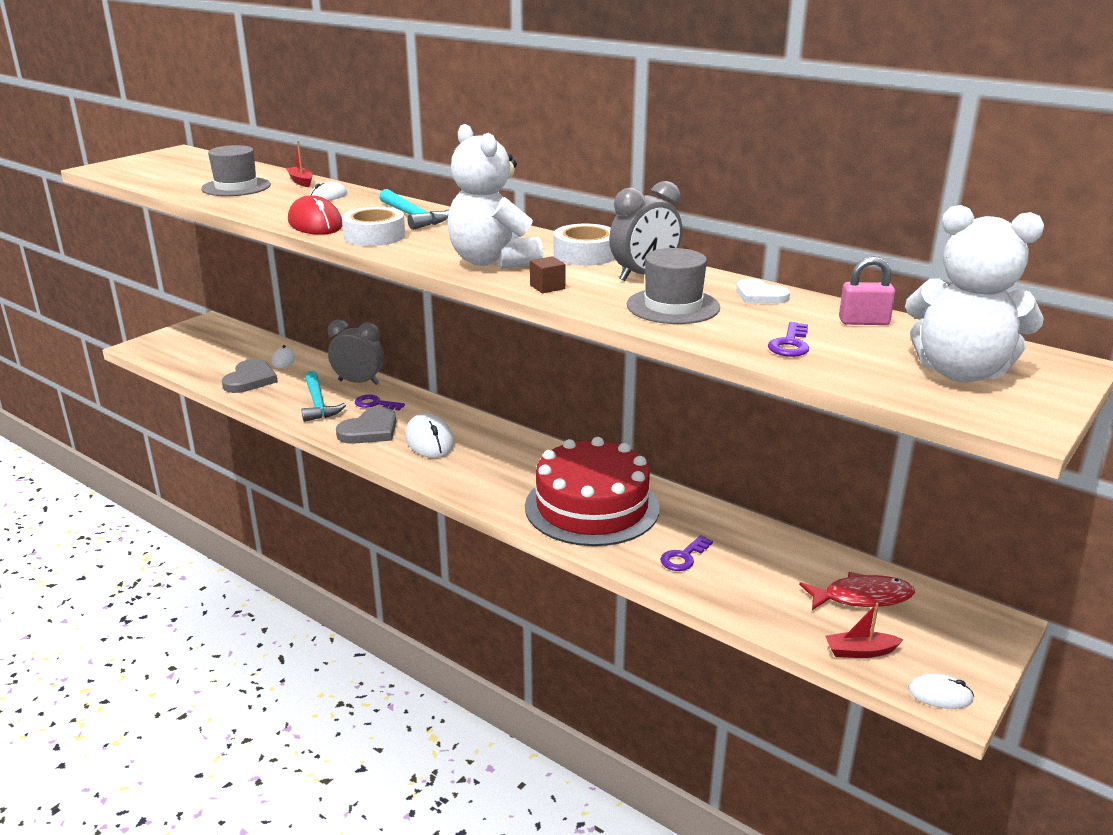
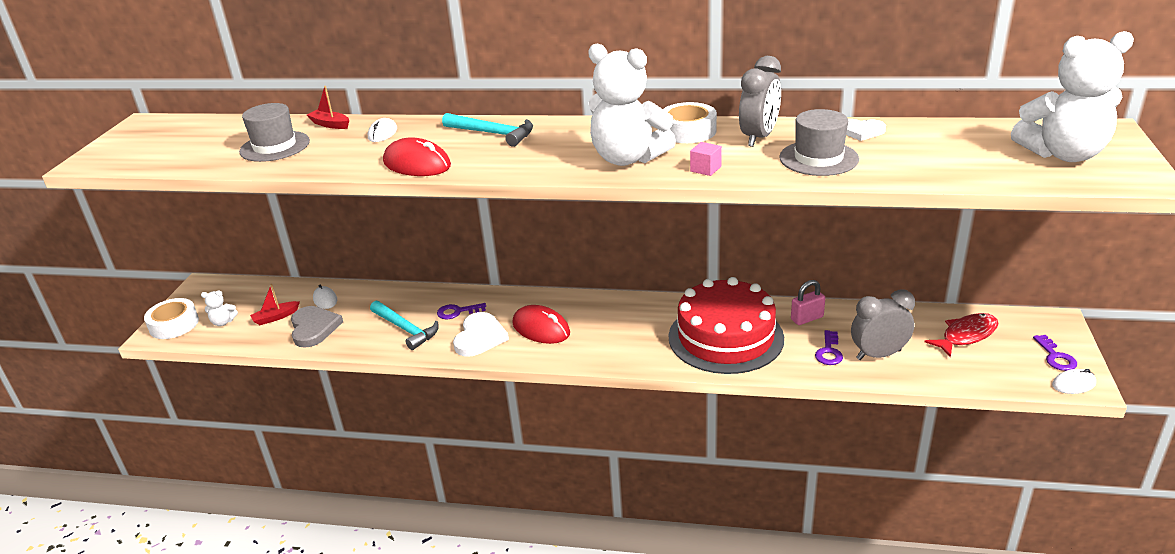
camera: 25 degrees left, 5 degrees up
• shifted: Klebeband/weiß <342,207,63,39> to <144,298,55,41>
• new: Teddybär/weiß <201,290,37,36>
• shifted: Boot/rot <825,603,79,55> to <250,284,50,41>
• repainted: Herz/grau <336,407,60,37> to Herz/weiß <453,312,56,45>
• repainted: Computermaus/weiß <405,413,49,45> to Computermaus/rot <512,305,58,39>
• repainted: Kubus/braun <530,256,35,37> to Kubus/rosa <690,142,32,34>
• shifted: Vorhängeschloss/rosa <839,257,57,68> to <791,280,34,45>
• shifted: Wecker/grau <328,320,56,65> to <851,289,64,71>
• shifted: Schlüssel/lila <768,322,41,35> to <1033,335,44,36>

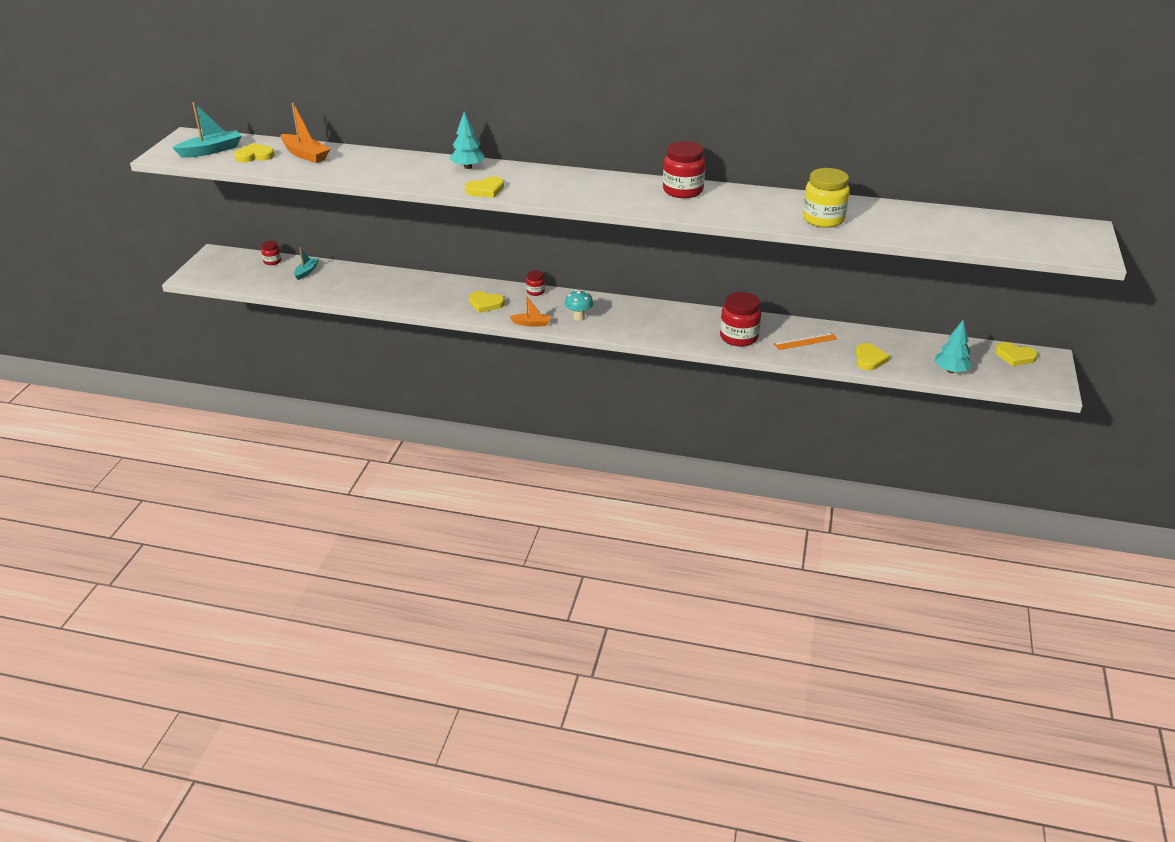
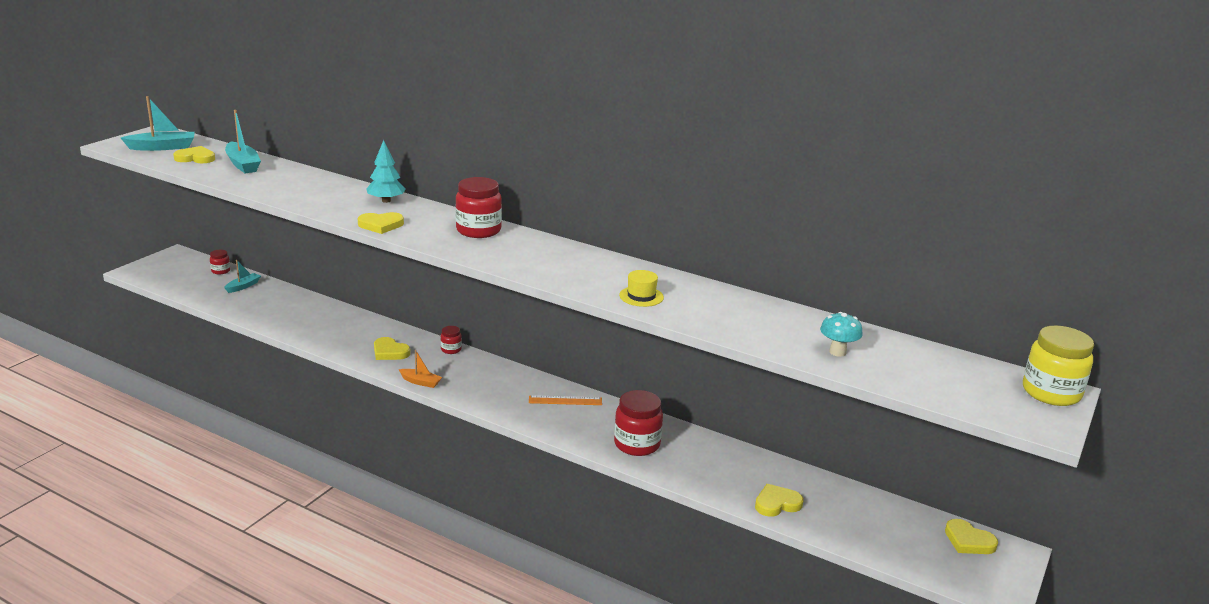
camera: 15 degrees right, 10 degrees down
• repainted: Boot/orange <280,103,50,60> to Boot/türkis <225,110,36,63>
• shifted: Einmachglas/rot <663,141,42,57> to <455,177,47,61>
• shifted: Lineal/orange <773,333,64,17> to <529,395,73,10>
• new: Hut/gelb <619,270,45,37>
• rotated: Herz/gelb <855,343,35,27> = <755,484,49,33> 135 degrees counterclockwise
• shifted: Pilz/türkis <565,290,28,31> to <820,312,43,45>
• shifted: Einmachglas/gelb <803,168,47,60> to <1023,326,71,80>
• gone: Baum/türkis <934,320,38,53>

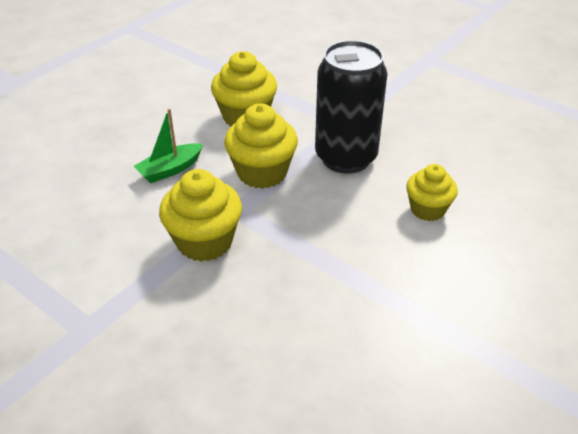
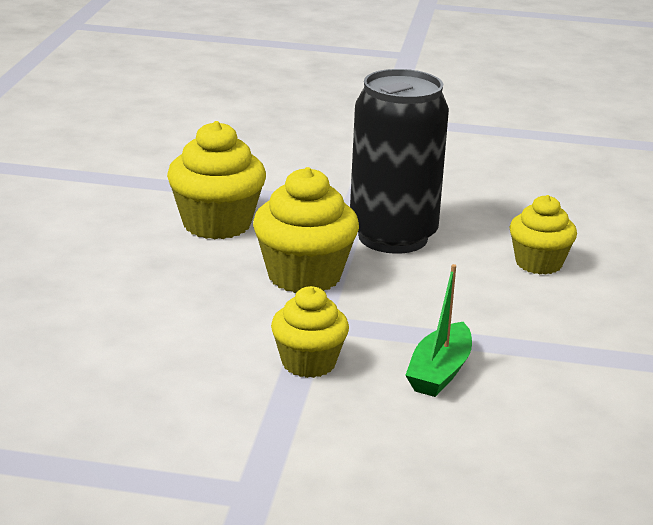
camera: 30 degrees left, 15 degrees down
• scaled: Muffin/gelb <159,169,83,93> = <271,286,78,92> x0.66
• shifted: Boot/grün <134,109,69,74> to <405,264,67,133>

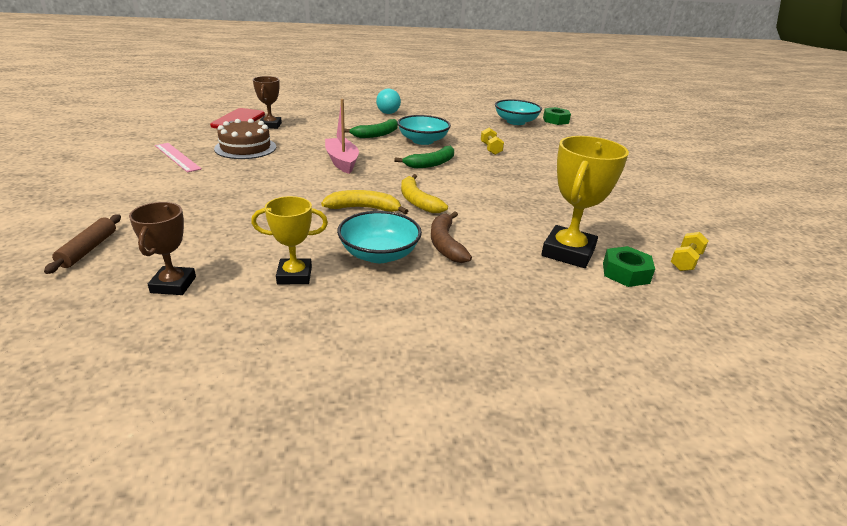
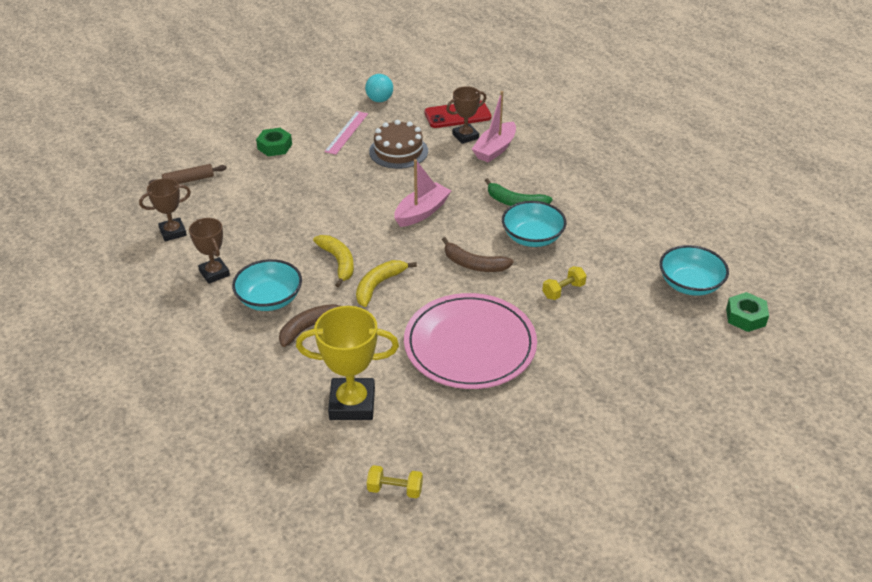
camera: 65 degrees right, 10 degrees up
• repainted: Pokal/gelb <251,196,77,88> to Pokal/braun <189,218,41,66>
• shifted: Sechskantmutter/grün <603,246,52,41> to <256,128,36,29>
• shifted: Ball/türkis <376,88,25,26> to <365,74,28,28>
• new: Teller/rosa <404,293,133,96>
• repainted: Banane/grün <394,146,60,22> to Banane/braun <442,237,72,35>
• new: Boot/rosa <472,91,44,72>

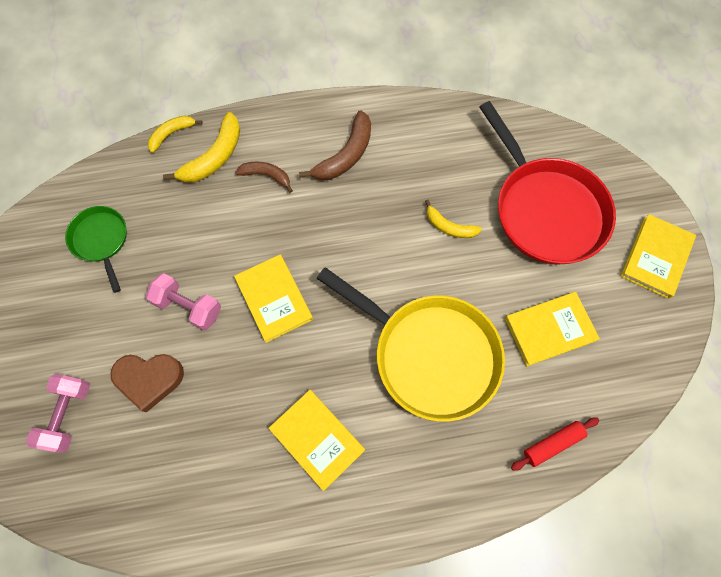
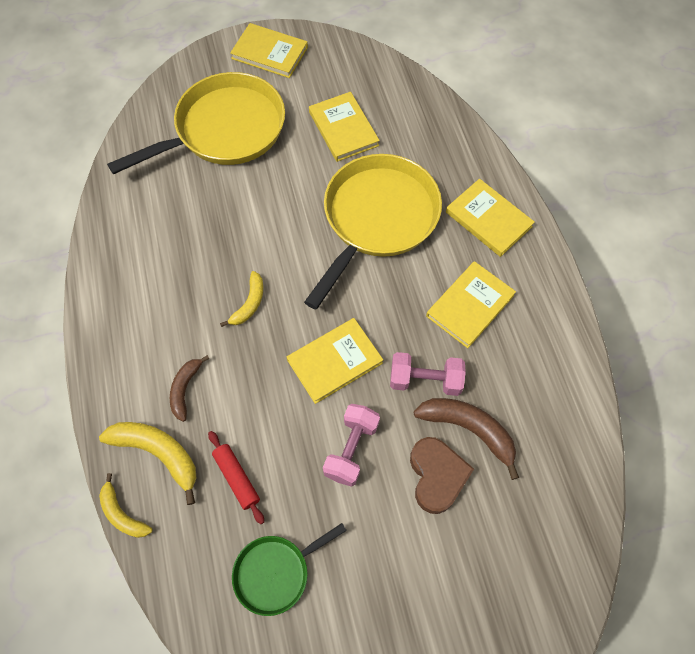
camera: 95 degrees left, 5 degrees down
• repainted: Pfanne/rot <479,101,137,164> to Pfanne/gelb <107,72,178,102>
• shifted: Nudelholz/rot <511,417,88,54> to <208,431,56,93>
• shifted: Banane/gelb <425,200,57,38> to <220,271,44,56>
• shifted: Hantel/rosa <26,374,64,79> to <390,352,76,44>
• shifted: Banane/braun <299,110,72,70> to <413,398,106,82>
• new: Buch/gelb <446,179,89,78>

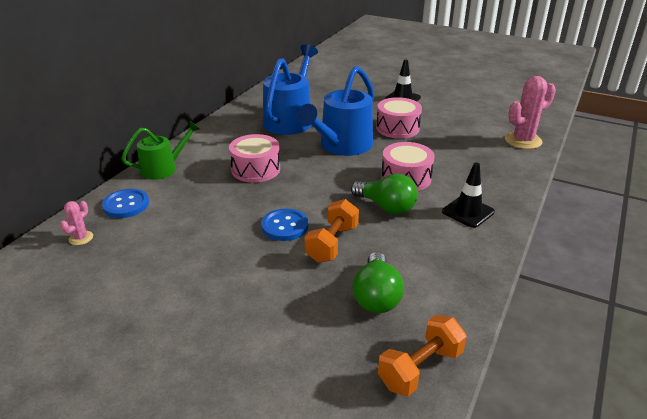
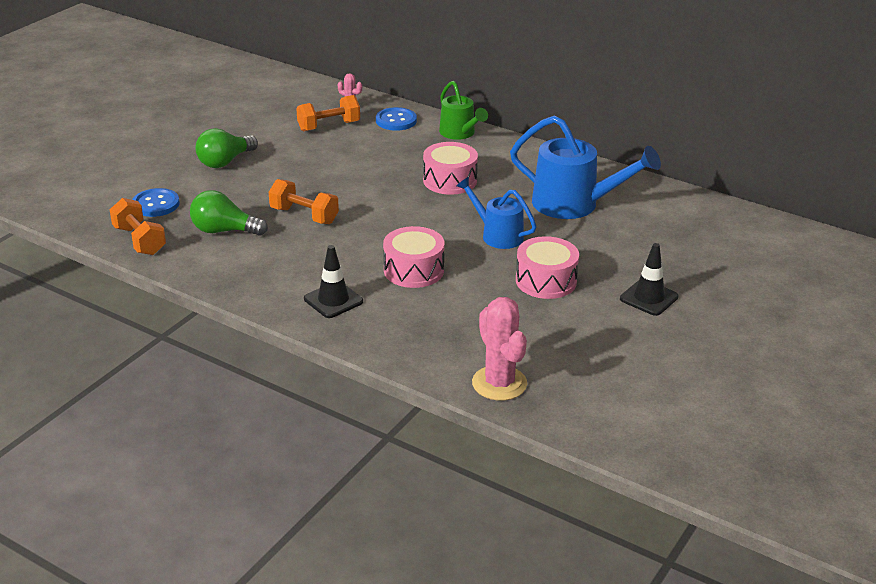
camera: 95 degrees right, 0 degrees up
• shifted: Knopf/blau <261,209,47,32> to <132,188,48,29>
• shifted: Glühbirne/grün <351,173,67,42> to <196,128,62,40>
• new: Hantel/orange <296,95,64,36>
• scaled: Gießkanne/blau <296,66,78,90> = <456,177,81,72> x0.61

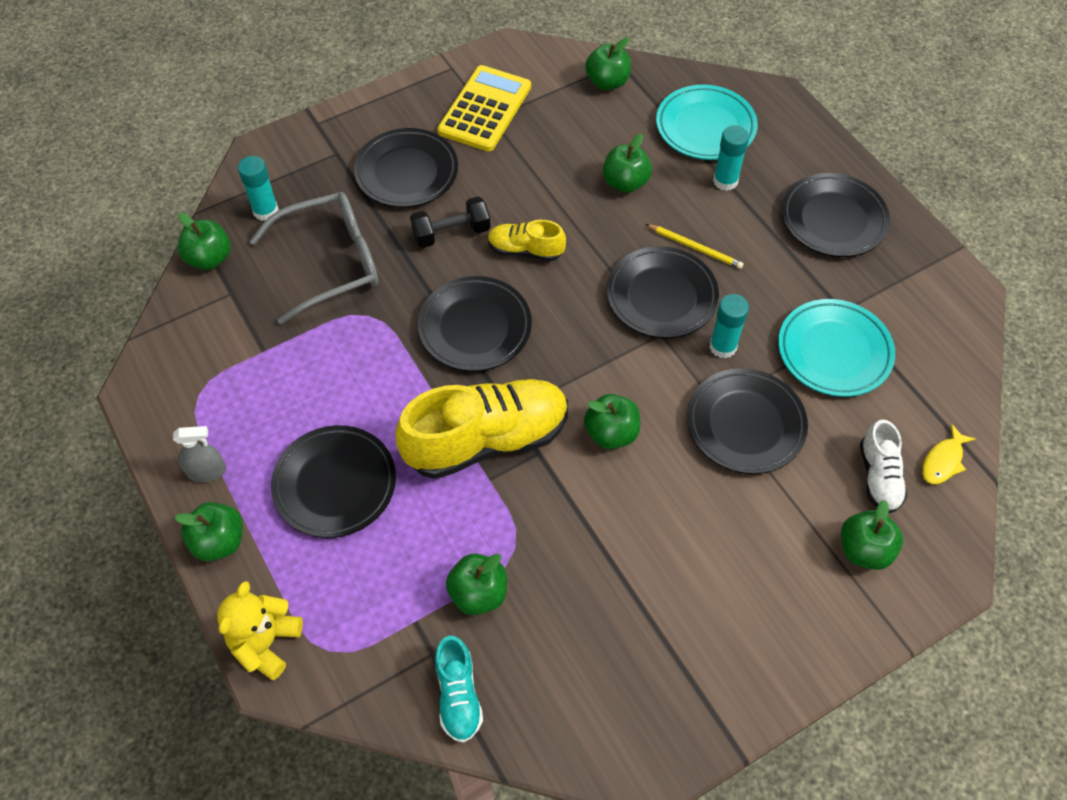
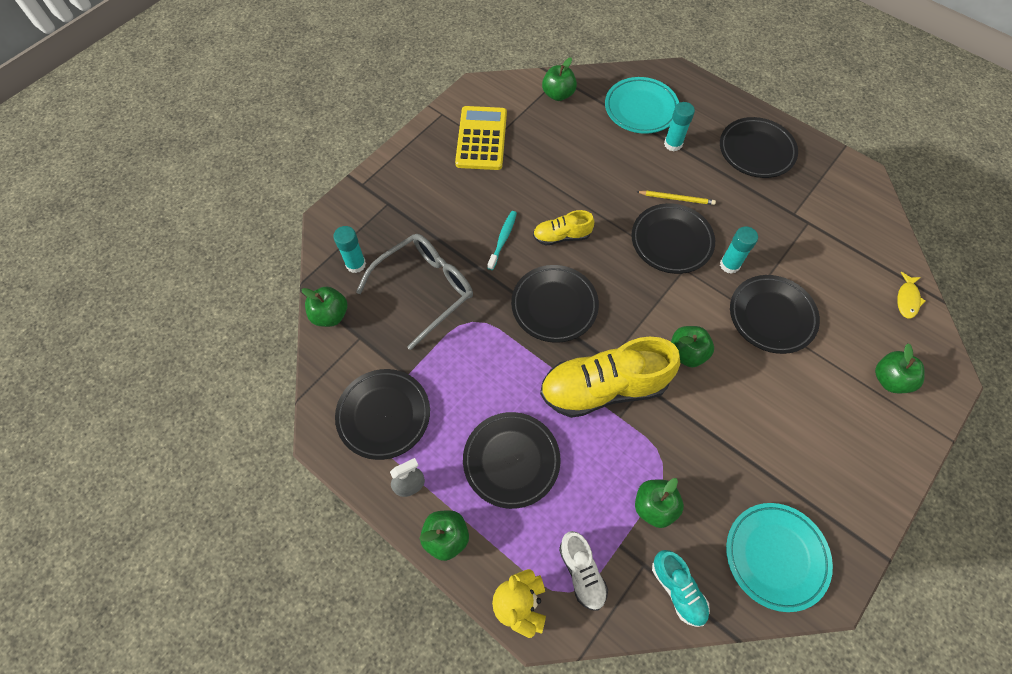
camera: 20 degrees left, 5 degrees up
• shifted: Teller/schwarz <354,128,104,80> to <335,369,95,91>
• swapped: Hantel/schwarz <410,197,81,51> to Zahnbürste/türkis <487,211,30,59>
• rotated: Schuh/gelb <395,379,173,100> = <540,337,140,81> 150 degrees counterclockwise
• shifted: Schuh/weiß <860,420,48,93> to <559,531,49,80>
• shifted: Teller/türkis <778,299,117,98> to <726,503,107,109>
• gone: Apfel/grün <603,133,49,60>

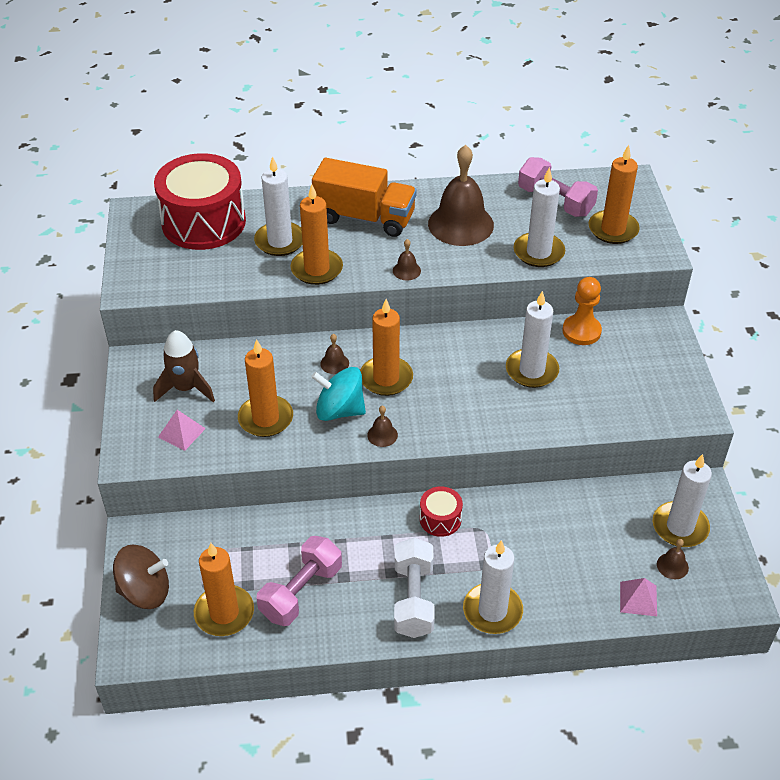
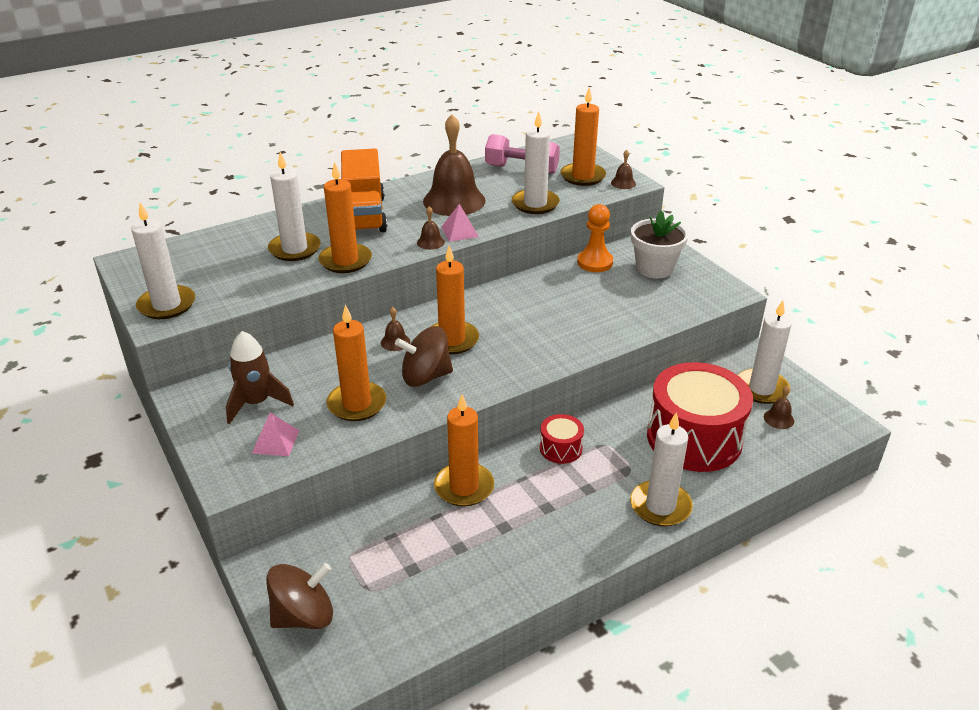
camera: 25 degrees left, 10 degrees down
• shifted: Kerze/weiß <506,291,53,97> to <131,202,64,117>
• rotated: Lastwagen/orange <312,158,105,79> = <341,149,46,83> 90 degrees clockwise
• repainted: Kreisel/türkis <311,367,55,54> to Kreisel/braun <395,326,58,61>
• shifted: Kerze/orange <194,543,60,93> to <434,395,60,112>
• shifted: Pyramide/rosa <620,578,37,38> to <441,204,38,38>
• shifted: Glocke/braun <367,406,31,41> to <611,150,25,39>
• new: Blumentopf/weiß <631,210,57,69>
• shifted: Trommel/rot <154,153,92,97> to <647,362,106,110>
• gone: Hantel/rosa <256,536,86,90>
• gone: Hantel/weiß <394,538,41,100>

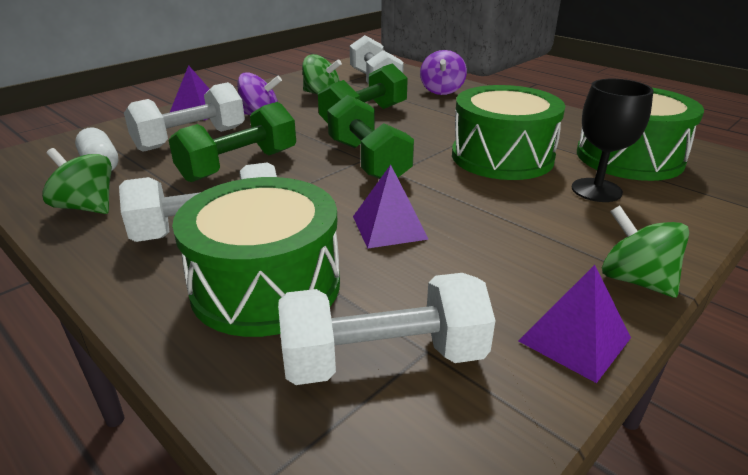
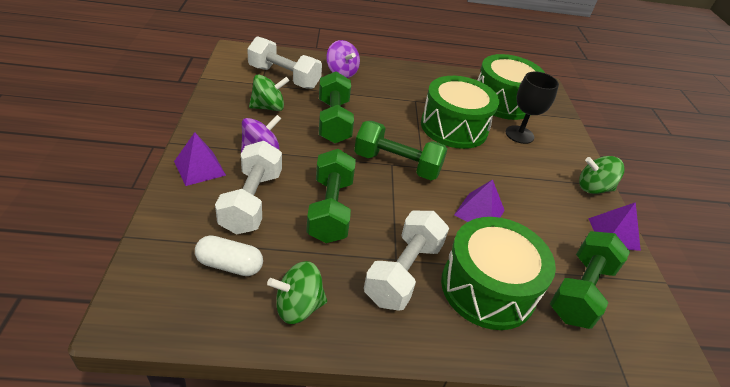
camera: 50 degrees left, 10 degrees up
• repainted: Hantel/weiß <278,273,217,112> to Hantel/grün <550,231,80,98>

